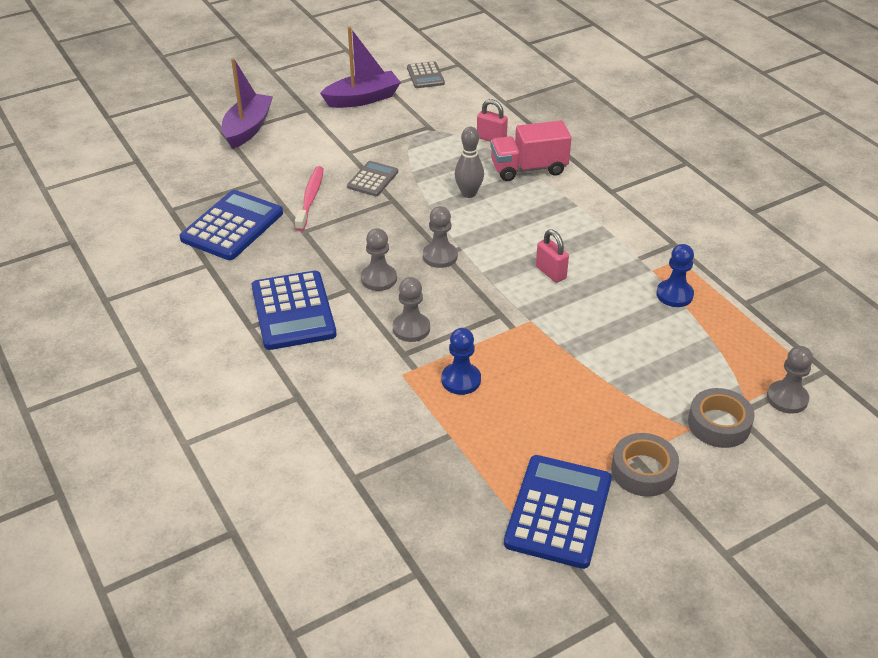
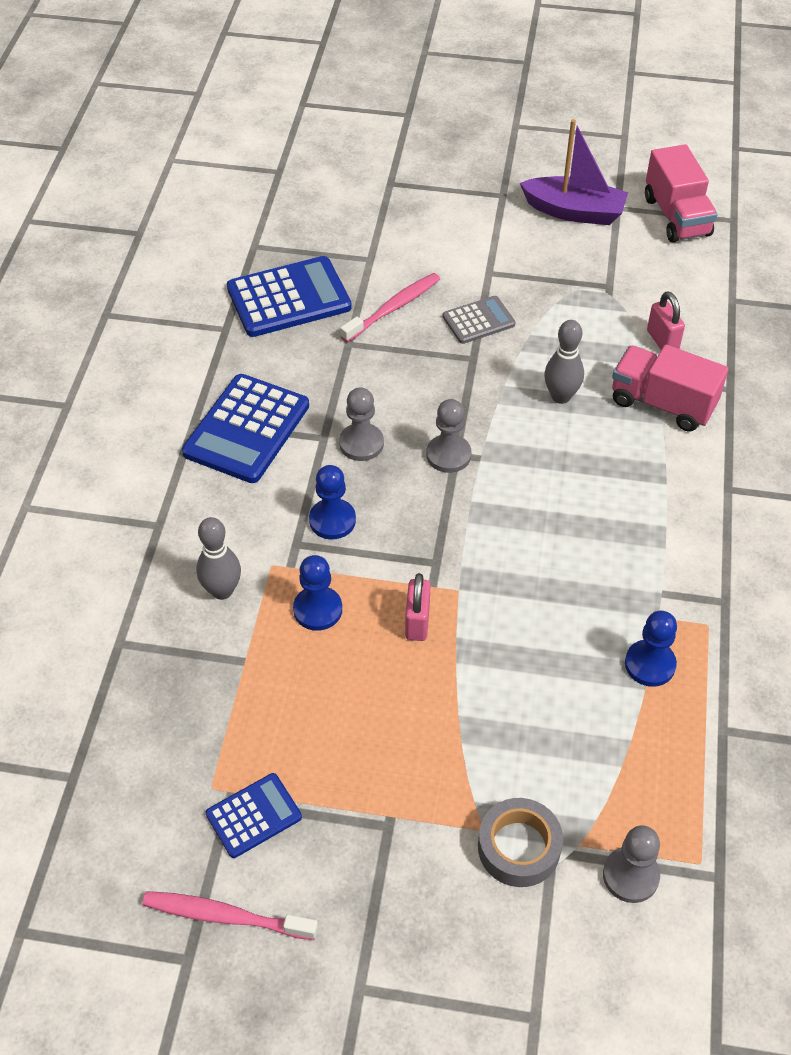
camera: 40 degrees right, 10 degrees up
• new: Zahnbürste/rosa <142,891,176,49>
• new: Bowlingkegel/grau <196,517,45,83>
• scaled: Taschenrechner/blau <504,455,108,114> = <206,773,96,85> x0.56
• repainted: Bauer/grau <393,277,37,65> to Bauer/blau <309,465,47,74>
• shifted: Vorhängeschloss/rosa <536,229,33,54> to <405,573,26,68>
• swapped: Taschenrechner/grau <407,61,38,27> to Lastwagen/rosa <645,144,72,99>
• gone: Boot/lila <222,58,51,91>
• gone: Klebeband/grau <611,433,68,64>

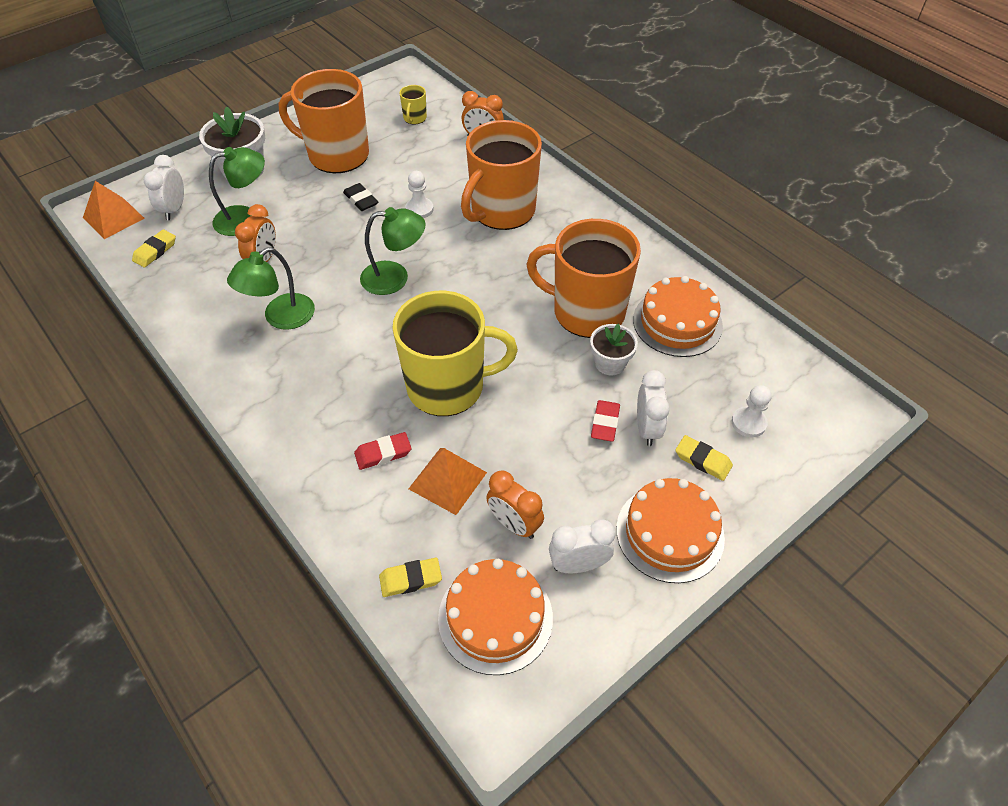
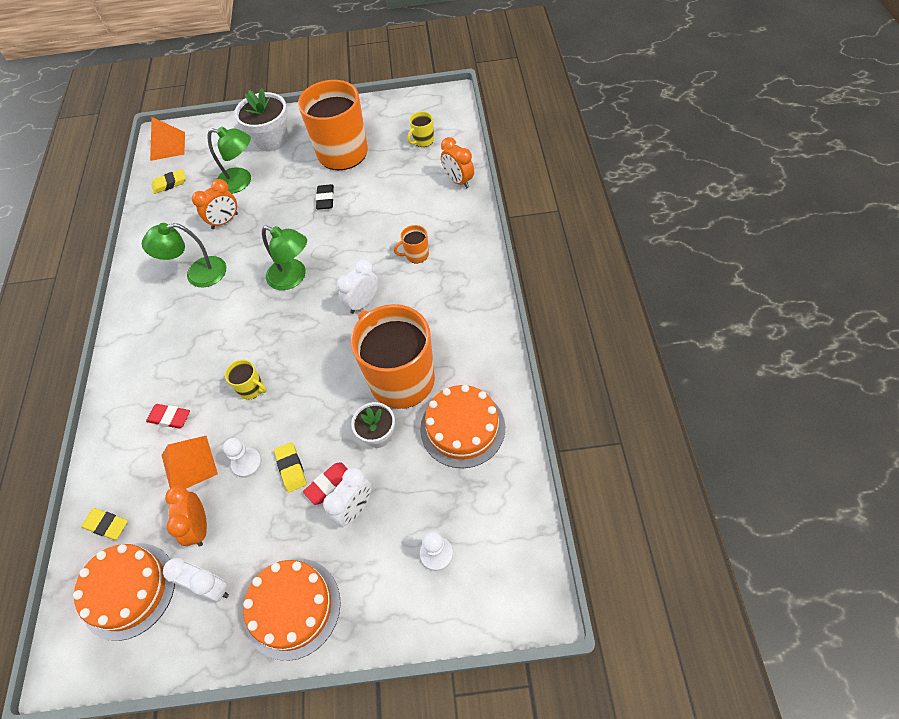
camera: 40 degrees right, 5 degrees up
• shifted: Bauer/weiß <406,171,28,47> to <223,438,39,40>
• scaled: Tasse/gelb <392,291,126,125> = <225,359,42,40> x0.41
• shifted: Radiergummi/gelb <675,435,58,46> to <274,442,33,50>
• shifted: Wecker/weiß <144,155,40,65> to <337,259,41,55>
• scaled: Tasse/orange <461,120,81,110> = <394,225,35,38> x0.41

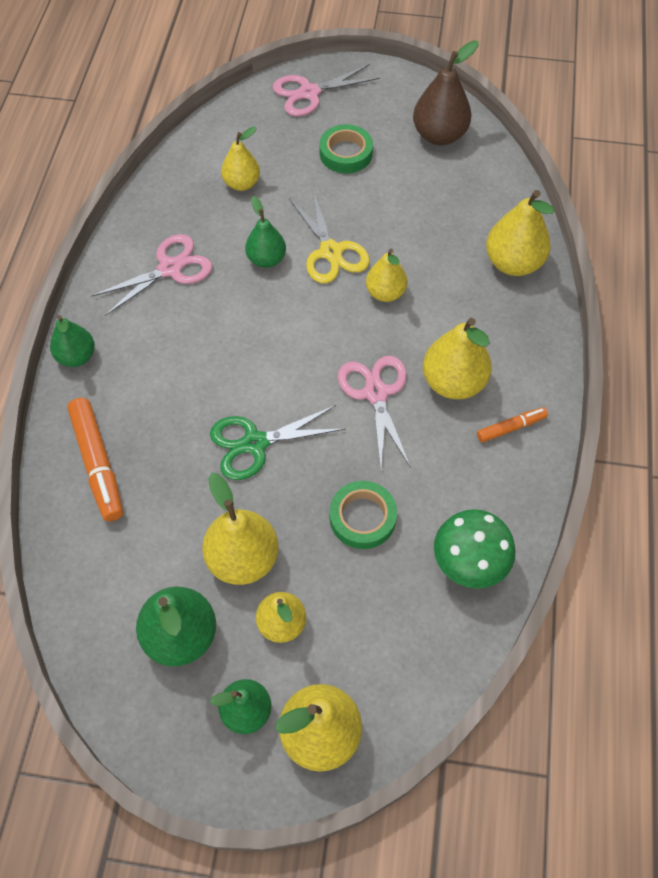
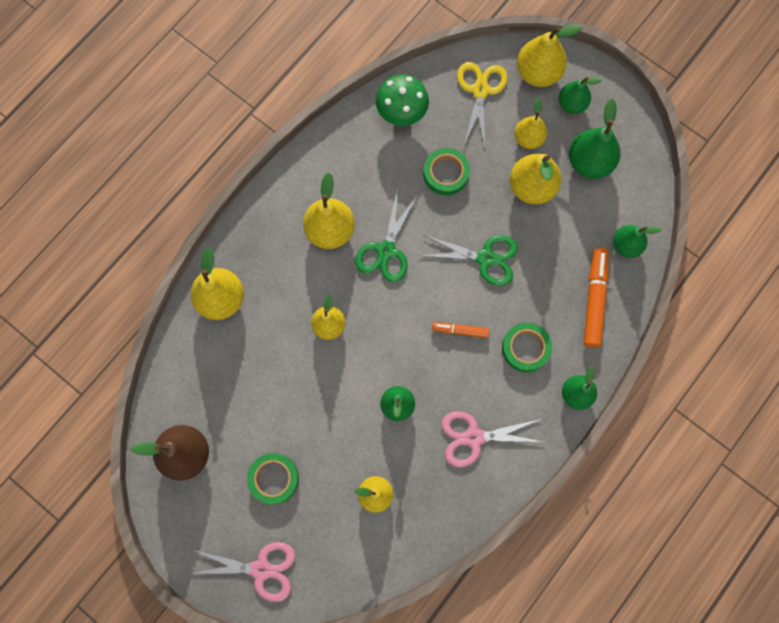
camera: 150 degrees left, 15 degrees up
• repainted: Schere/rosa <338,355,73,114> to Schere/grün <355,192,62,91>
• shifted: Filzstift/orange <477,407,71,36> to <432,322,57,16>
• shifted: Schere/gelb <289,191,81,93> to <457,62,50,87>
• new: Klebeband/grün <502,322,50,50>
• new: Birne/grün <613,225,49,33>

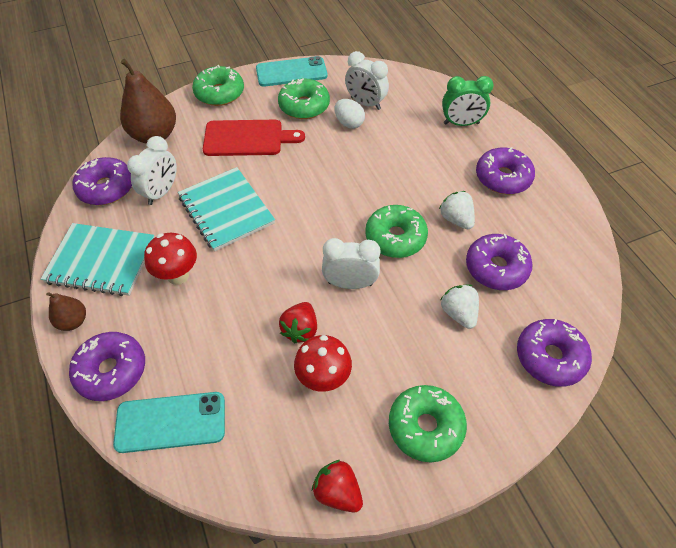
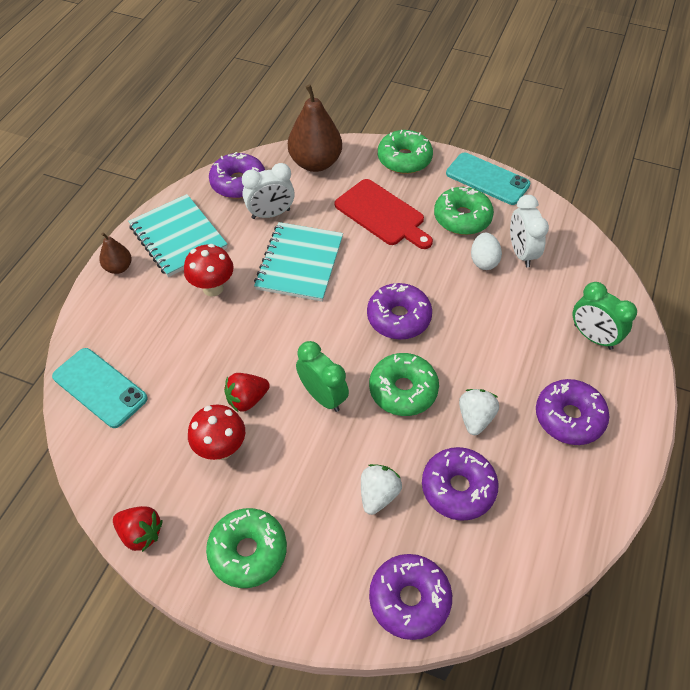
camera: 45 degrees right, 0 degrees up
• rotated: Erdbeere/rot <312,460,51,52> = <113,506,50,46> 120 degrees clockwise
• repainted: Wecker/weiß <322,238,58,51> to Wecker/grün <296,341,53,71>
• shifted: Donut/lila <69,332,76,69> to <367,283,65,57>

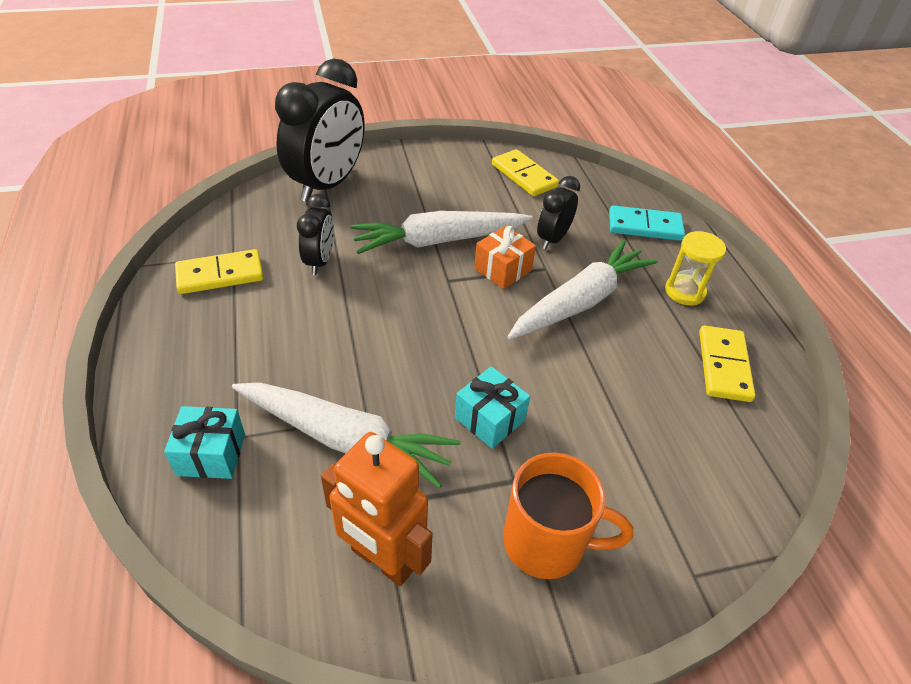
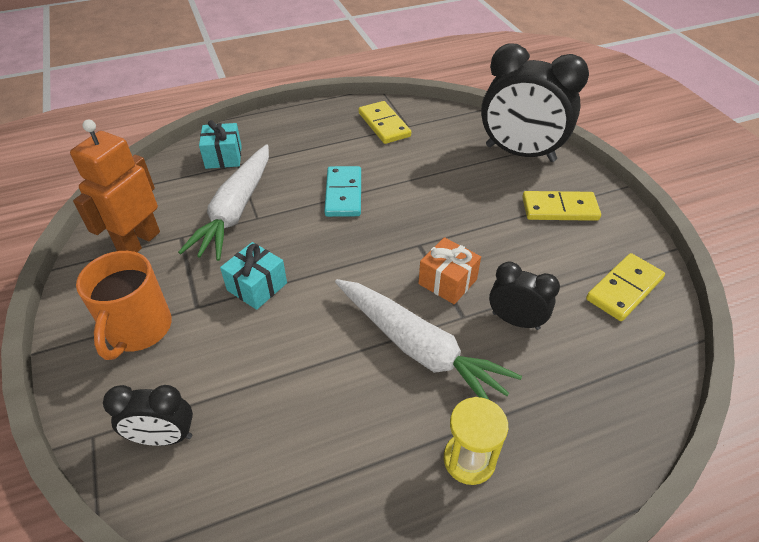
camera: 85 degrees right, 0 degrees up
• shifted: Wecker/schwarz <297,194,37,81> to <103,385,90,61>
• shifted: Dominostein/türkis <609,205,76,36> to <324,166,37,51>
• shifted: Dominostein/gelb <699,325,56,77> to <522,191,79,30>
• gone: Karotte/weiß <350,211,183,43>

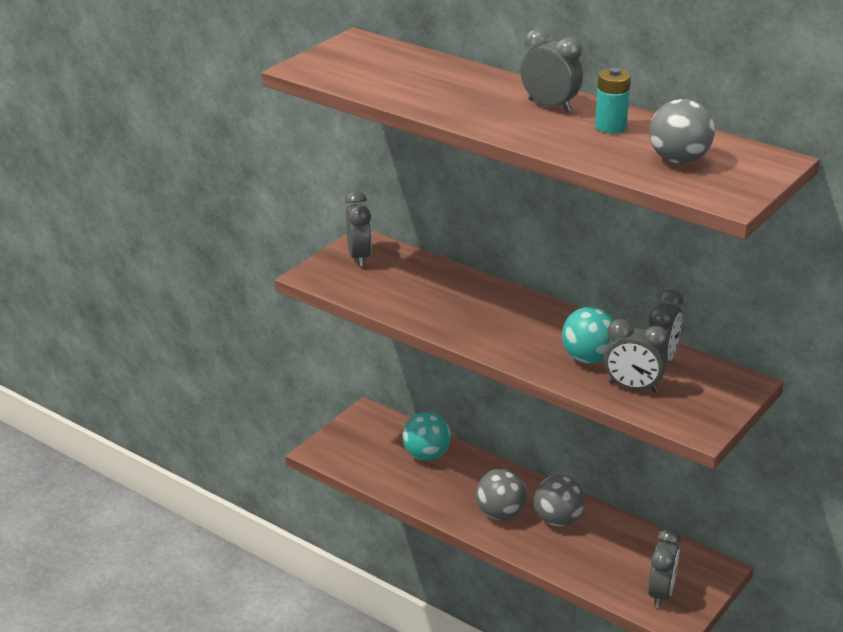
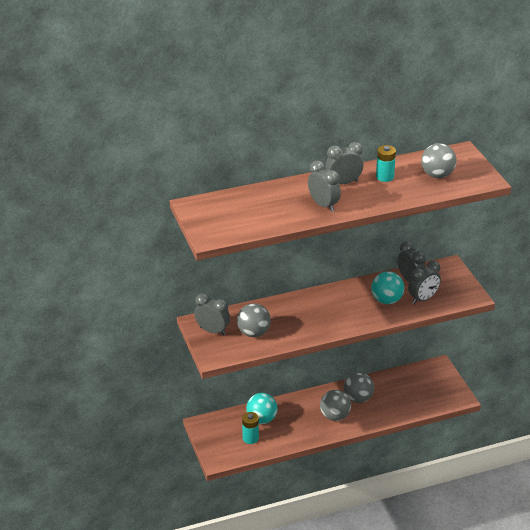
camera: 55 degrees left, 5 degrees up
• new: Ball/grau <237,303,34,34>
• new: Batterie/türkis <242,412,17,32>
• shifted: Wecker/grau <648,527,33,81> to <308,160,33,52>

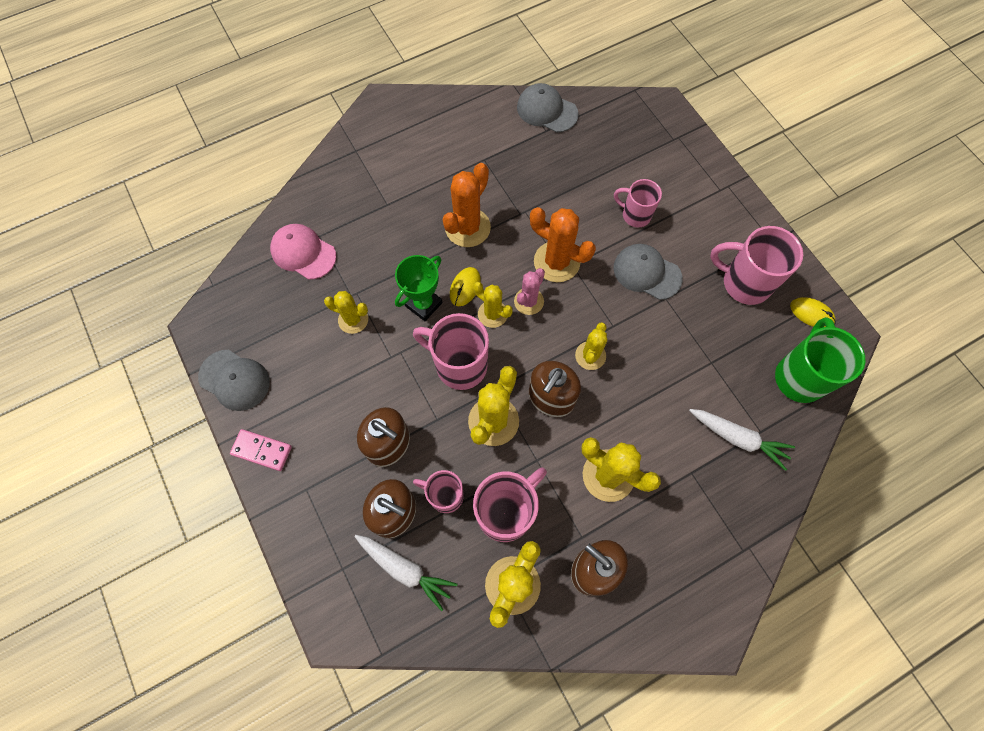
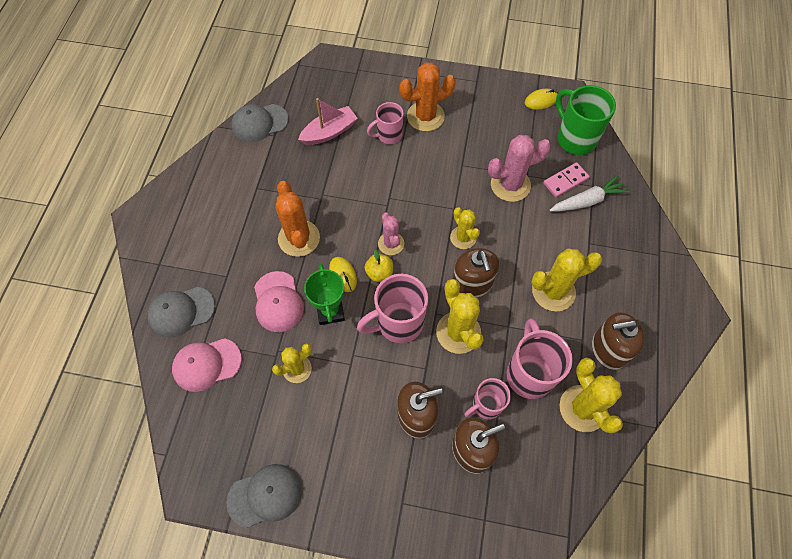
camera: 50 degrees left, 5 degrees down
• shifted: Kappe/grau <613,244,69,56> to <148,287,67,50>
• new: Kappe/rosa <254,271,50,61>
• new: Boot/rosa <298,98,60,47>
• swapped: Kaktus/gelb <473,282,40,46> to Apfel/gelb <364,250,29,32>
• shifted: Kaktus/orange <530,207,66,75> to <399,62,57,69>
• new: Kaktus/rosa <488,135,63,67>
• shifted: Dominostein/rosa <230,429,62,42> to <543,162,47,36>
• gone: Karotte/weiß <354,535,103,76>
• gone: Tasse/rosa <710,226,93,79>

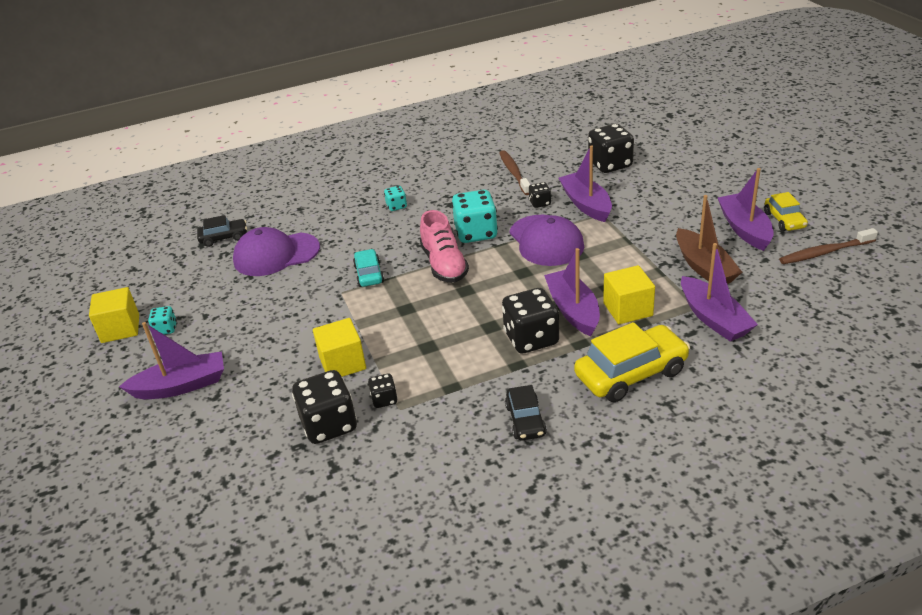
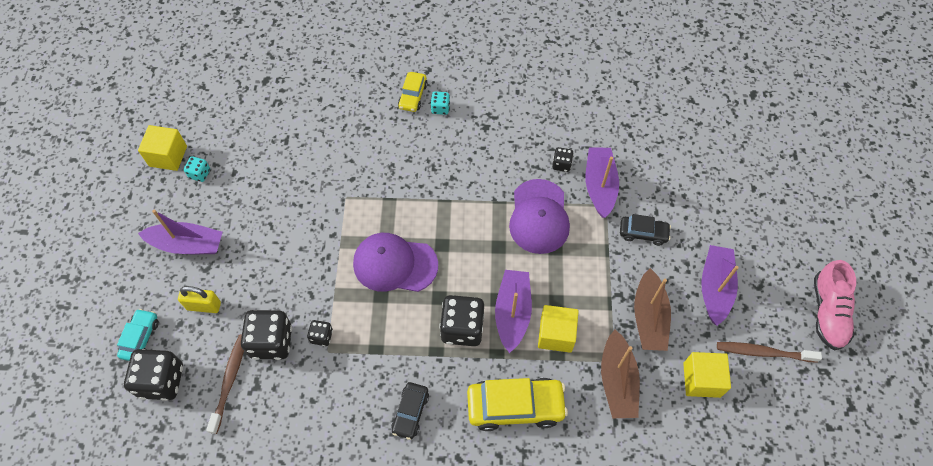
camera: 20 degrees right, 25 degrees up
• shifted: Auto/türkis <353,249,31,38> to <117,309,42,52>
• shifted: Spielwürfel/schwarz <588,124,46,49> to <124,349,59,52>
• new: Vorhängeschloss/gelb <178,286,43,27>
• shifted: Zahnbürste/braun <499,150,32,45> to <206,334,38,100>
• shifted: Kappe/lila <233,227,87,49> to <353,233,85,59>
• shifted: Auto/gelb <764,192,44,39> to <398,72,30,40>
• repainted: Boot/lila <681,243,77,99> to Boot/braun <601,330,39,88>
• shifted: Auto/schwarz <197,215,50,32> to <620,214,51,31>
• shifted: Kubus/gelb <313,318,53,59> to <683,352,48,46>
• shifted: Schuh/rosa <420,210,49,73> to <814,260,42,90>
• gone: Spielwürfel/türkis <452,190,46,53>

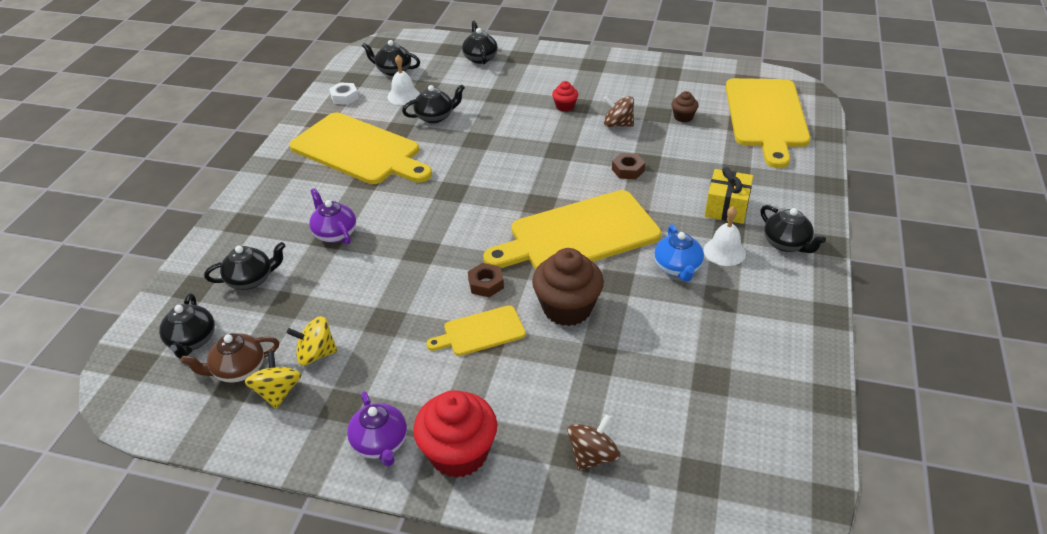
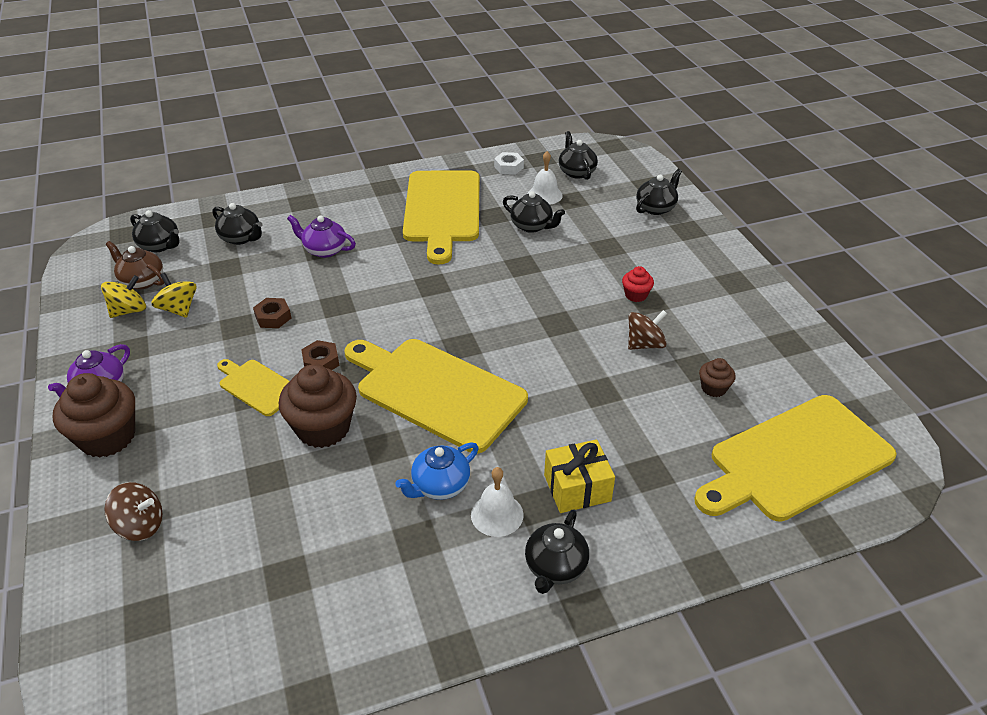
camera: 55 degrees right, 0 degrees up
• repainted: Muffin/rot <413,390,84,88> to Muffin/braun <53,373,82,85>
• rotated: Teekanne/schwarz <159,293,56,66> = <130,210,49,42> 105 degrees counterclockwise
• shifted: Sechskantmutter/braun <612,153,33,26> to <253,298,38,30>
• rotated: Teekanne/lila <309,188,47,57> = <287,215,69,43> 90 degrees counterclockwise
• rotated: Kreisel/braun <603,96,31,31> = <628,310,39,40> 75 degrees clockwise

